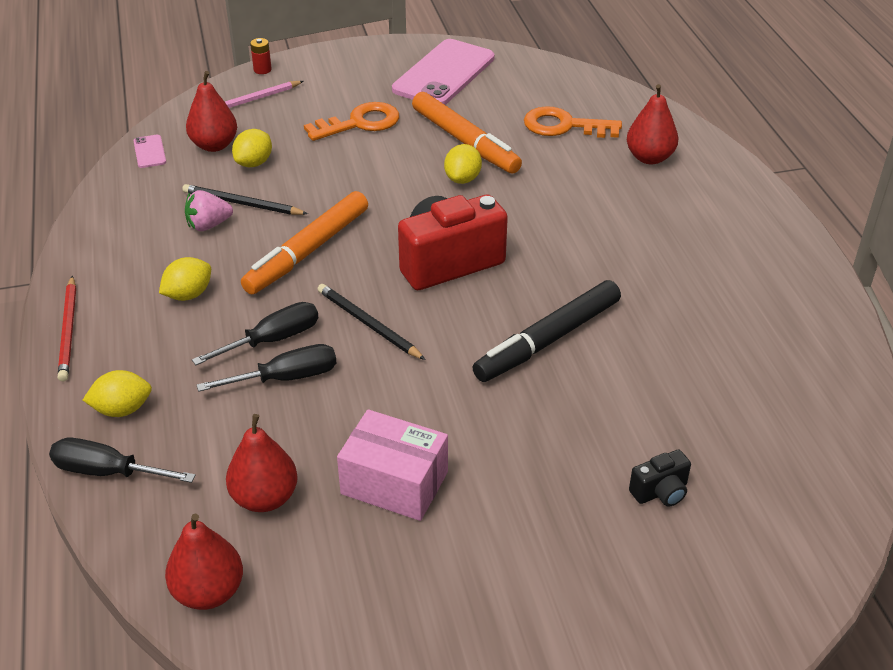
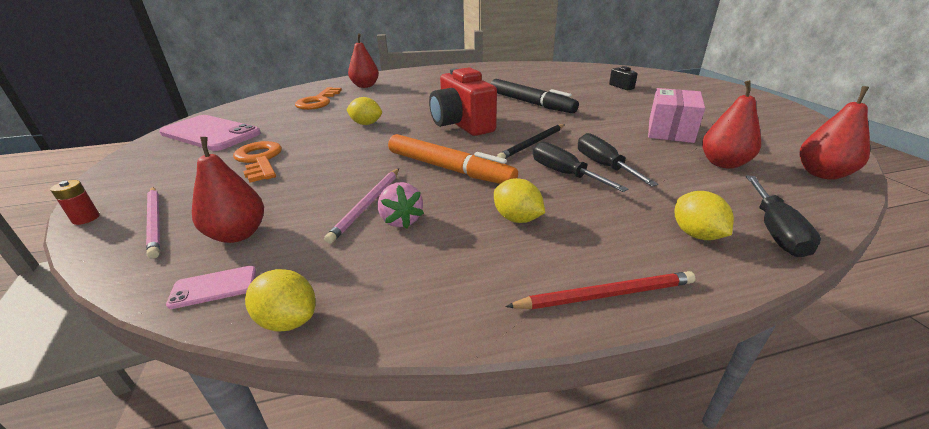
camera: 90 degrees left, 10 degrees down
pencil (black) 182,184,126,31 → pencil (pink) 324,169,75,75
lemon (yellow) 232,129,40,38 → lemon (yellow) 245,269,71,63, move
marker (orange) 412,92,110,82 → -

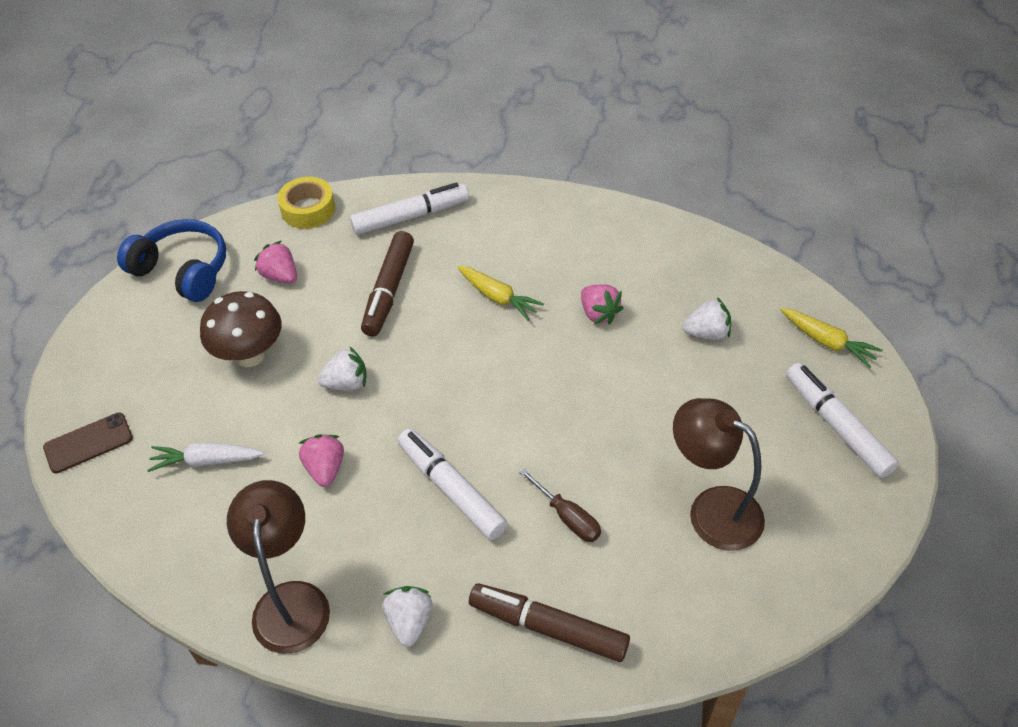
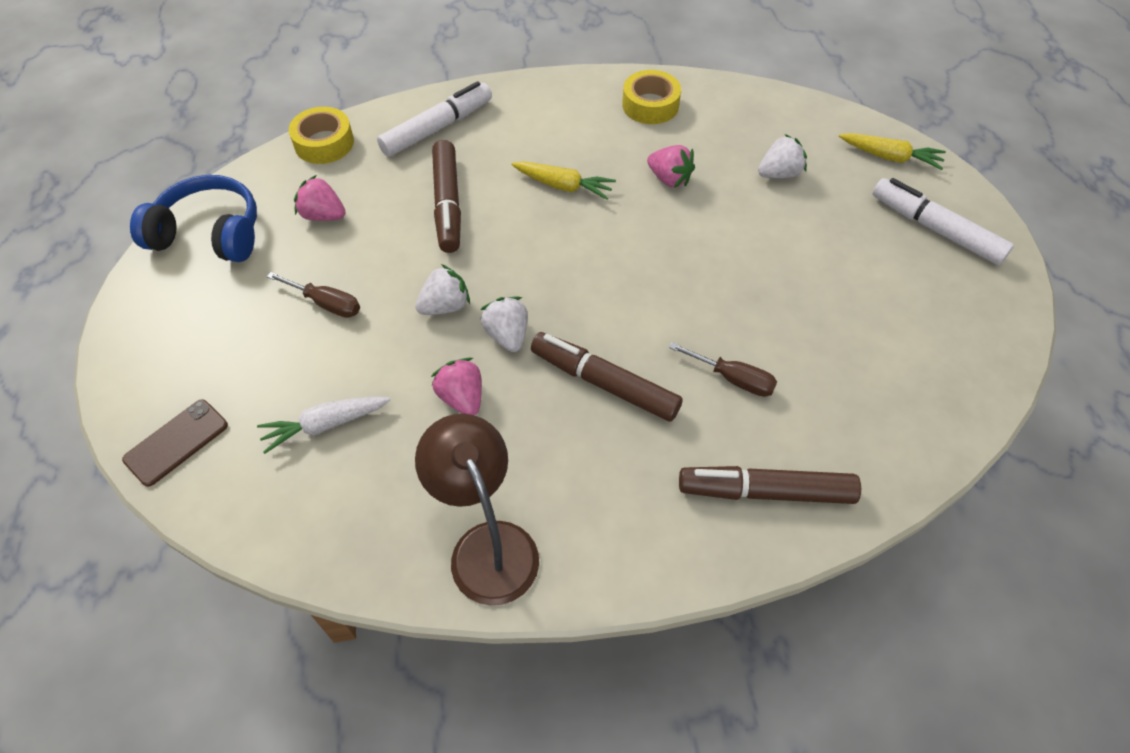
camera: 20 degrees left, 5 degrees up
mushroom (brown) 200,291,82,76 → screwdriver (brown) 267,272,93,46
strawberry (white) 383,586,49,61 → strawberry (white) 480,297,48,55, move
marker (white) 398,428,110,112 → marker (brown) 531,332,152,89
lamp (brown) 673,398,92,153 → -
- → tape (yellow) 622,70,59,54

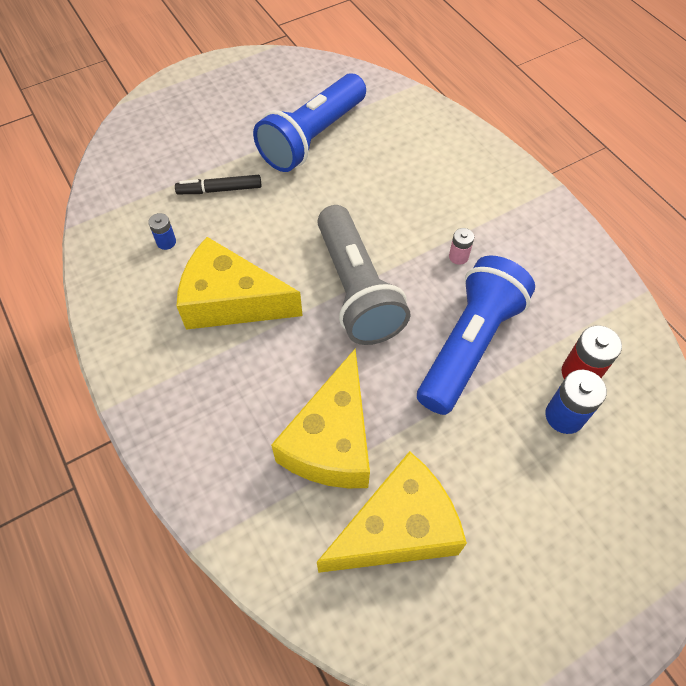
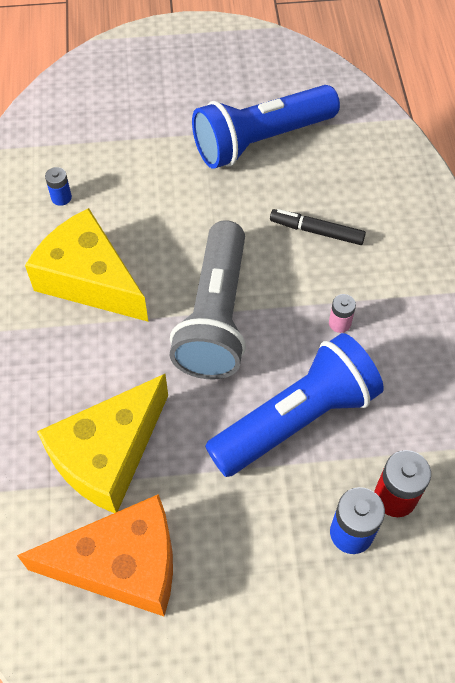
camera: 25 degrees right, 0 degrees up
marker (black) 175,175,87,19 → marker (black) 270,209,96,36, move
cheese (yellow) 317,451,150,122 → cheese (orange) 17,494,156,122

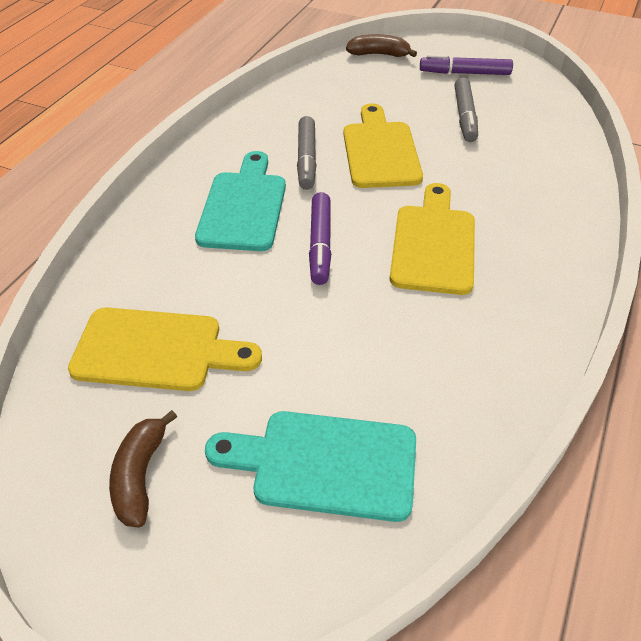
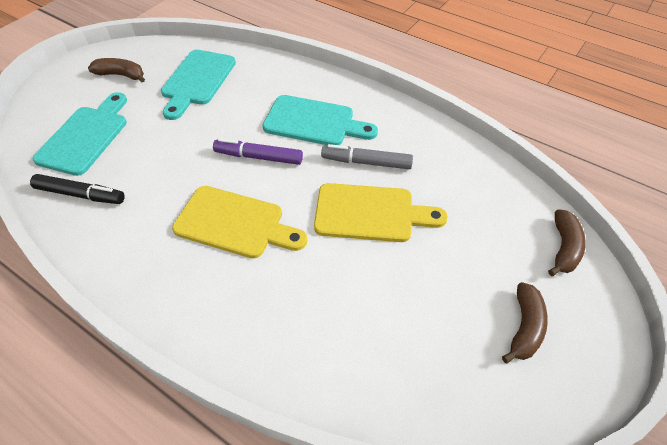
camera: 100 degrees right, 5 degrees up
cutting board (yellow) 68,307,194,84 → cutting board (turquoise) 161,50,75,70
marker (purple) 420,54,93,21 → banana (brown) 502,282,46,81
marker (grey) 454,77,24,65 → -
- → marker (black) 30,174,95,30

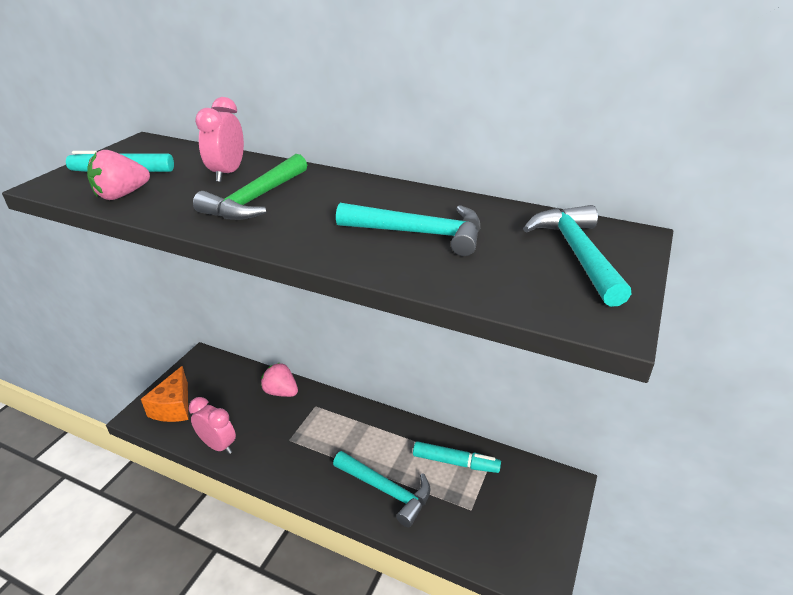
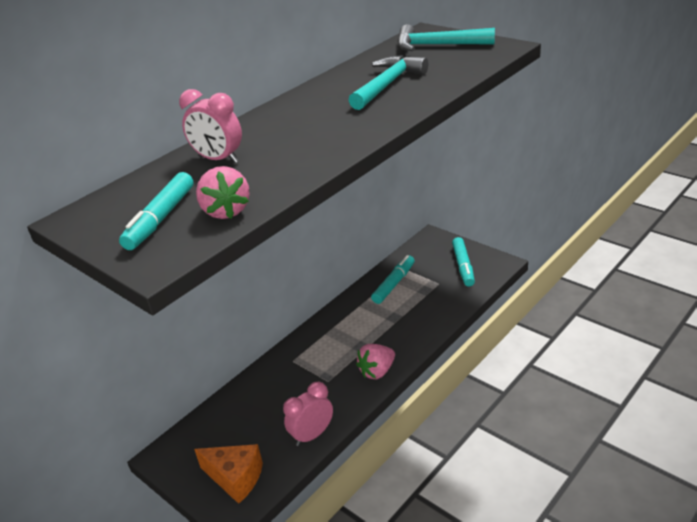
camera: 70 degrees left, 0 degrees up
hammer (green) 193,154,114,66 → -
strawberry (pink) 261,363,37,34 → strawberry (pink) 356,344,39,35, move
hammer (turquoise) 333,451,98,76 → -
- → marker (turquoise) 452,237,23,50

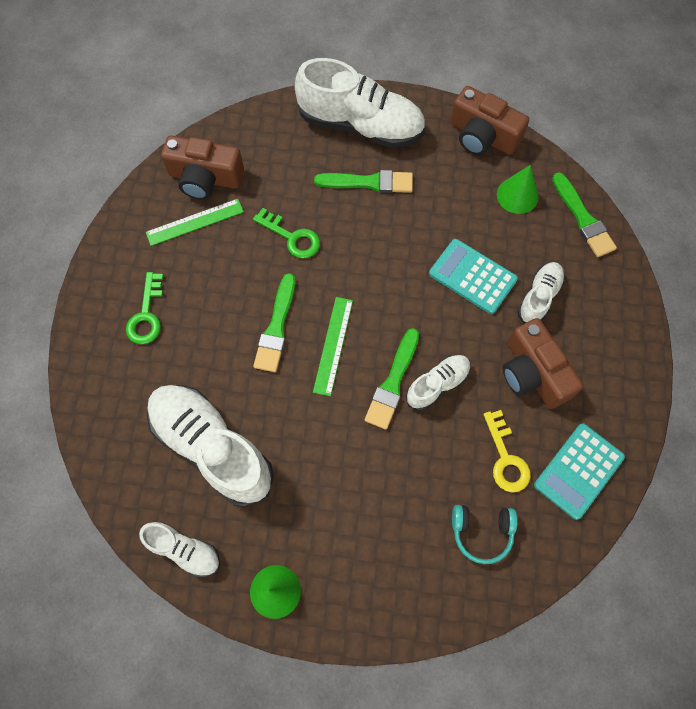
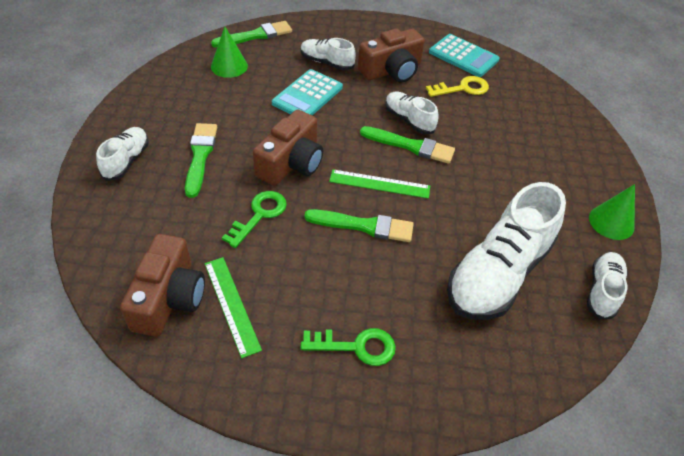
camera: 95 degrees left, 20 degrees down
shoe (white) 295,58,130,90 → shoe (white) 96,127,53,54, x0.51
camera (brown) 450,86,79,69 → camera (brown) 253,109,70,77, move
headphones (turquoise) 452,505,65,59 → -

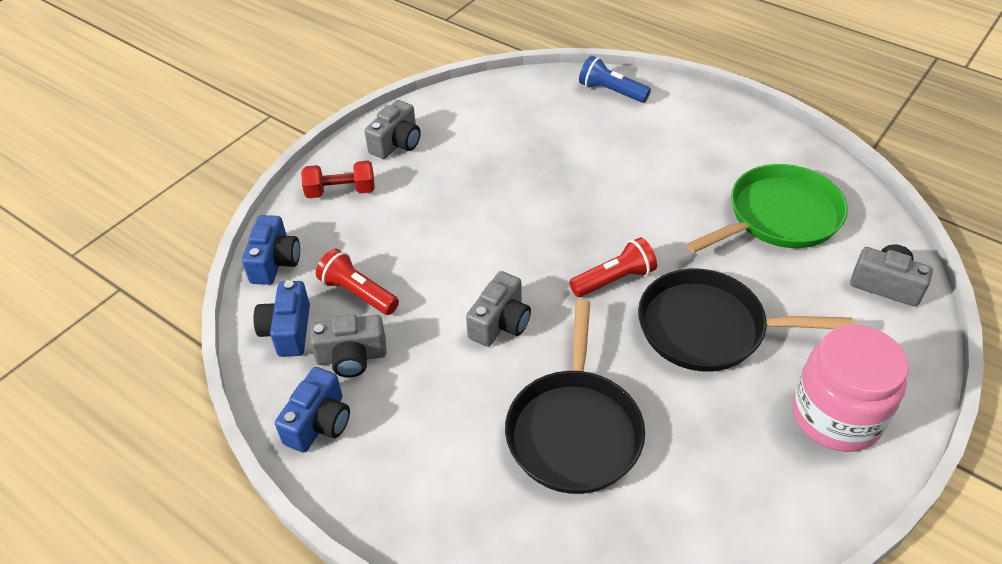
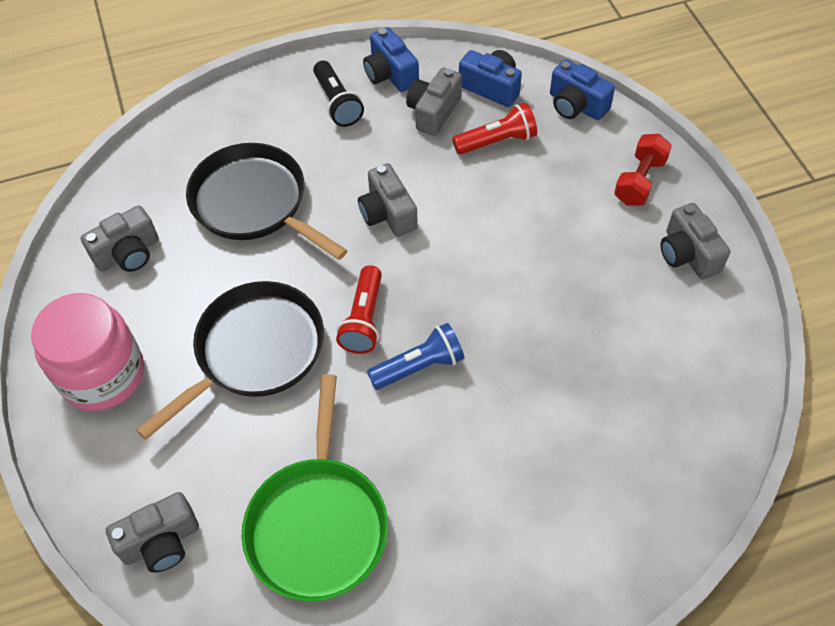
camera: 125 degrees right, 10 degrees up
flashlight (blue) 579,55,72,48 → flashlight (blue) 367,323,97,67, move
- → camera (grey) 80,205,79,67
- → flashlight (black) 313,61,51,66

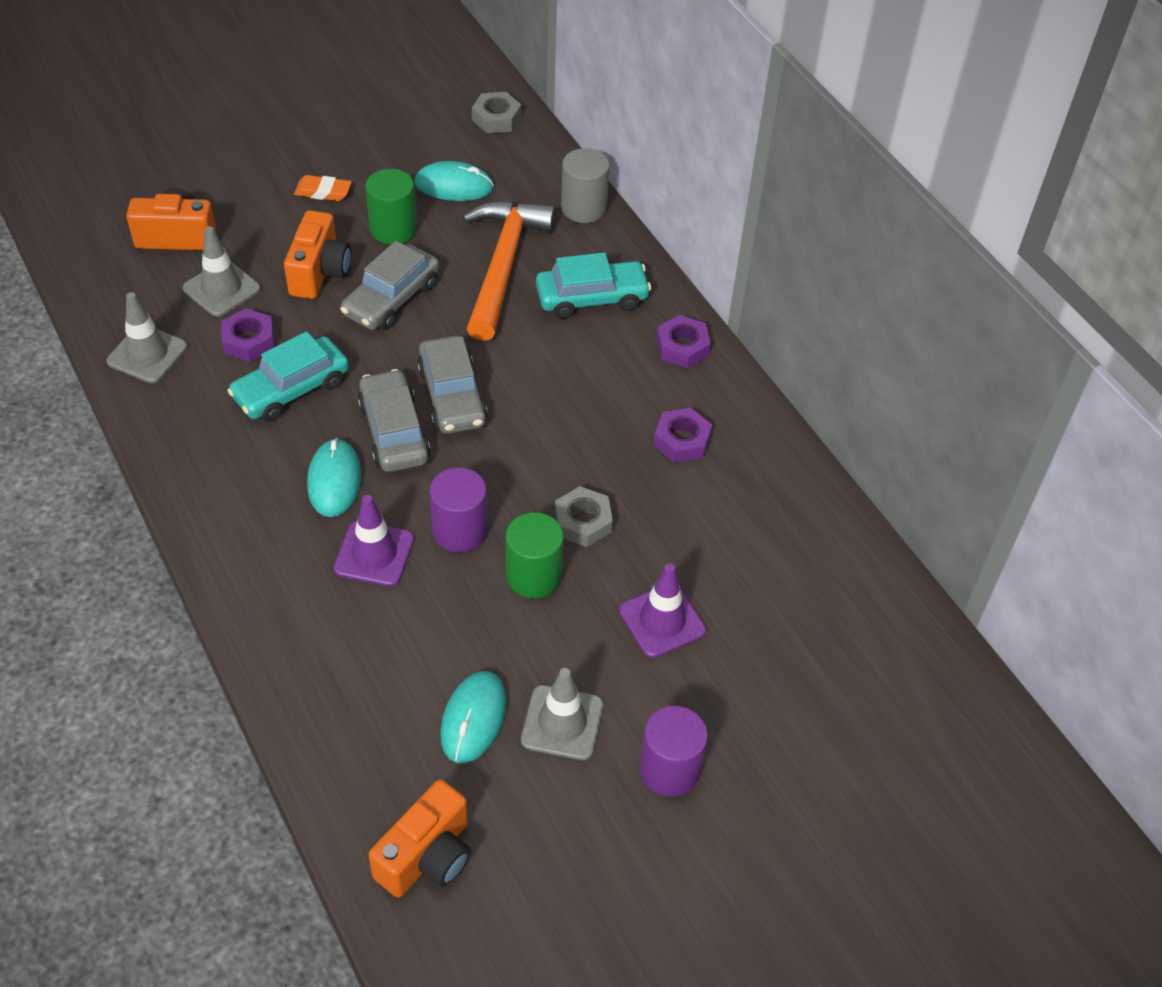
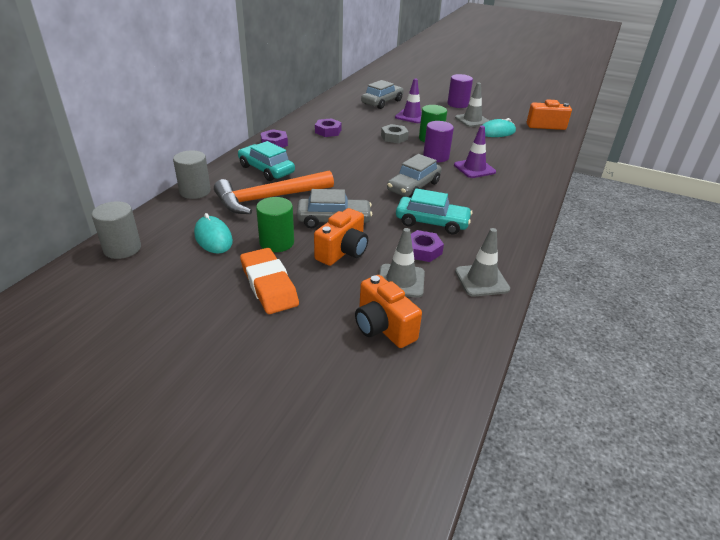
camera: 125 degrees left, 15 degrees down
camera (orange) 284,210,67,89 → camera (orange) 314,208,54,58, 150 degrees clockwise
eraser (orange) 294,175,58,26 → eraser (orange) 240,248,59,66, x1.81
mouse (turquoise) 307,438,54,79 → -
car (grey) 417,336,71,98 → car (grey) 361,80,43,29, move
nut (grey) 472,92,49,41 → cylinder (grey) 92,201,49,58

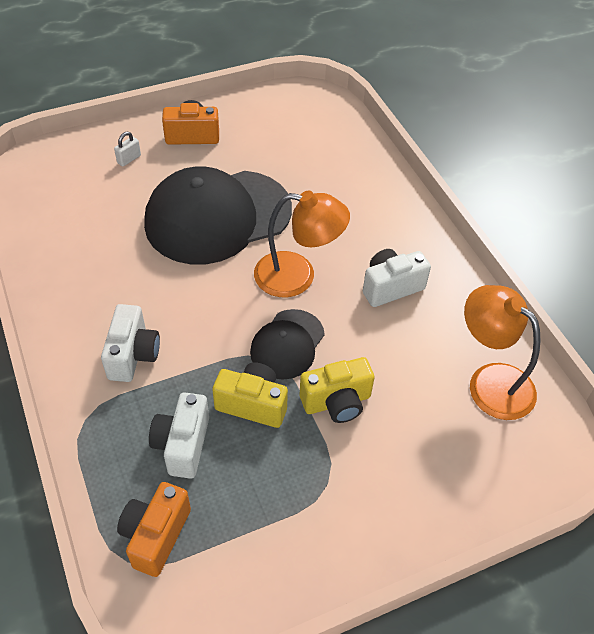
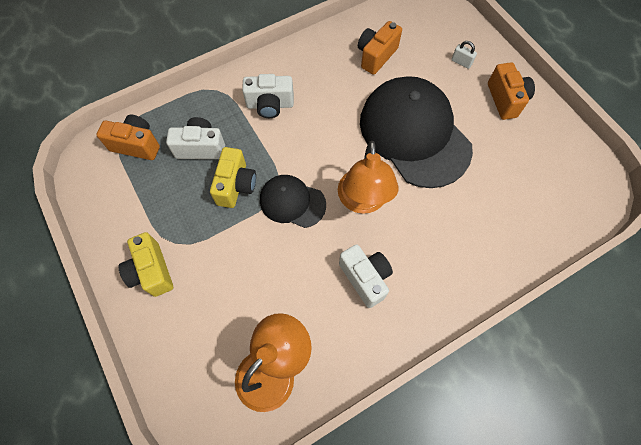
camera: 85 degrees right, 15 degrees up
camera (yellow) 300,357,75,66 → camera (yellow) 118,232,55,65, move
- → camera (orange) 358,21,44,54

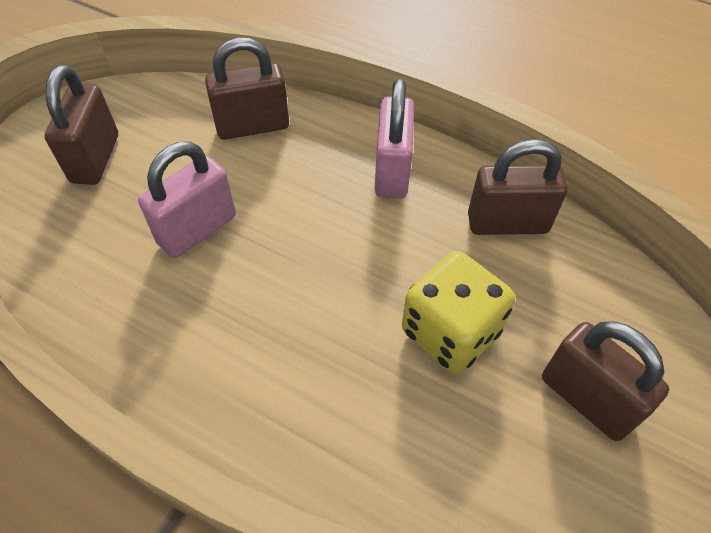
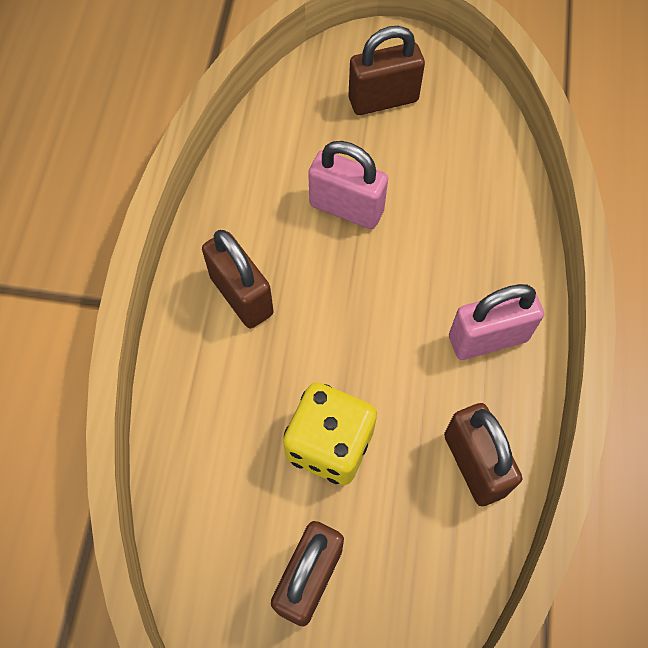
camera: 70 degrees right, 10 degrees up
padlock (brown) 205,38,84,102 → padlock (brown) 202,230,72,98, move

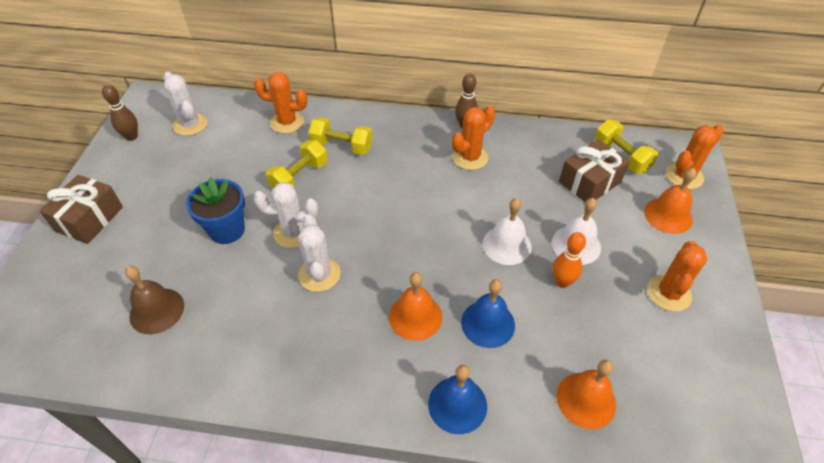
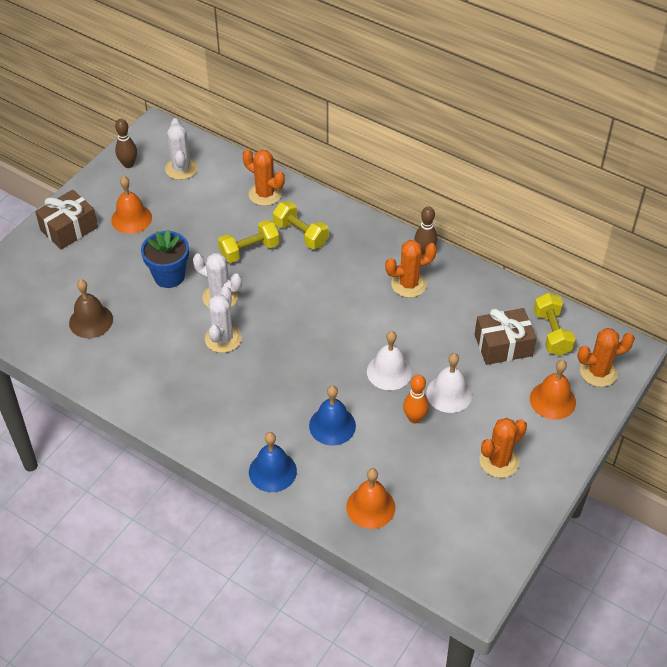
camera: 25 degrees right, 0 degrees up
bell (orange) 389,272,53,69 → bell (orange) 111,176,41,58, move

